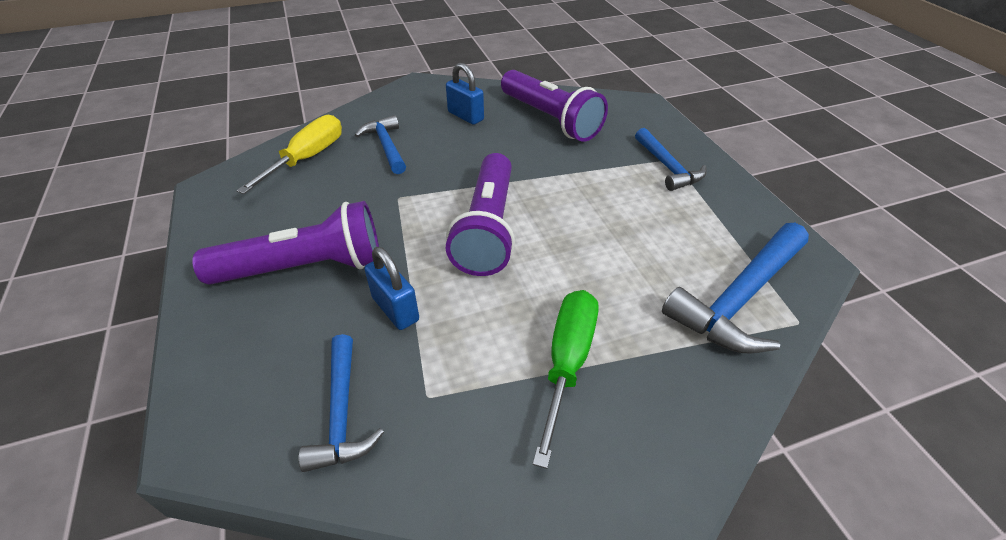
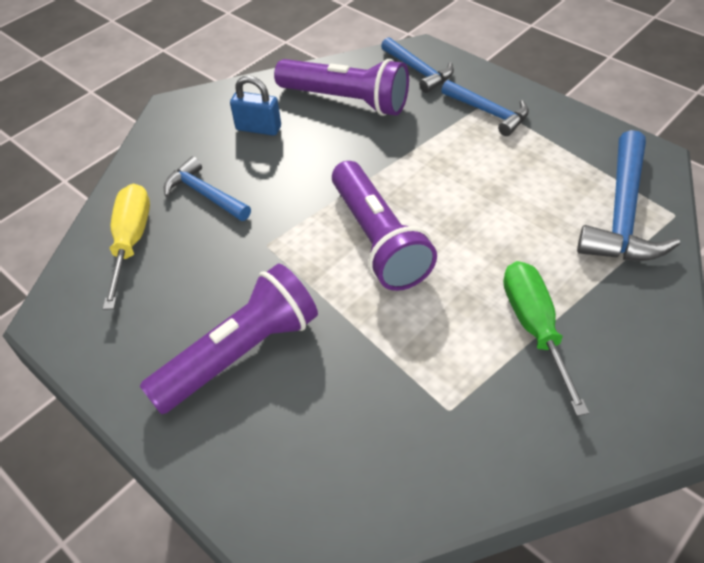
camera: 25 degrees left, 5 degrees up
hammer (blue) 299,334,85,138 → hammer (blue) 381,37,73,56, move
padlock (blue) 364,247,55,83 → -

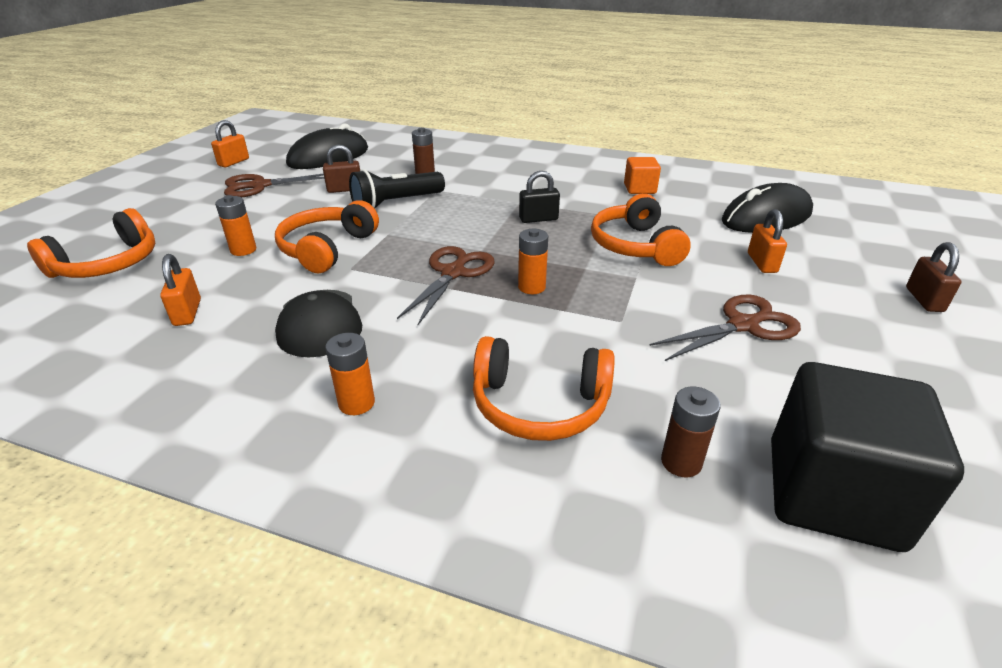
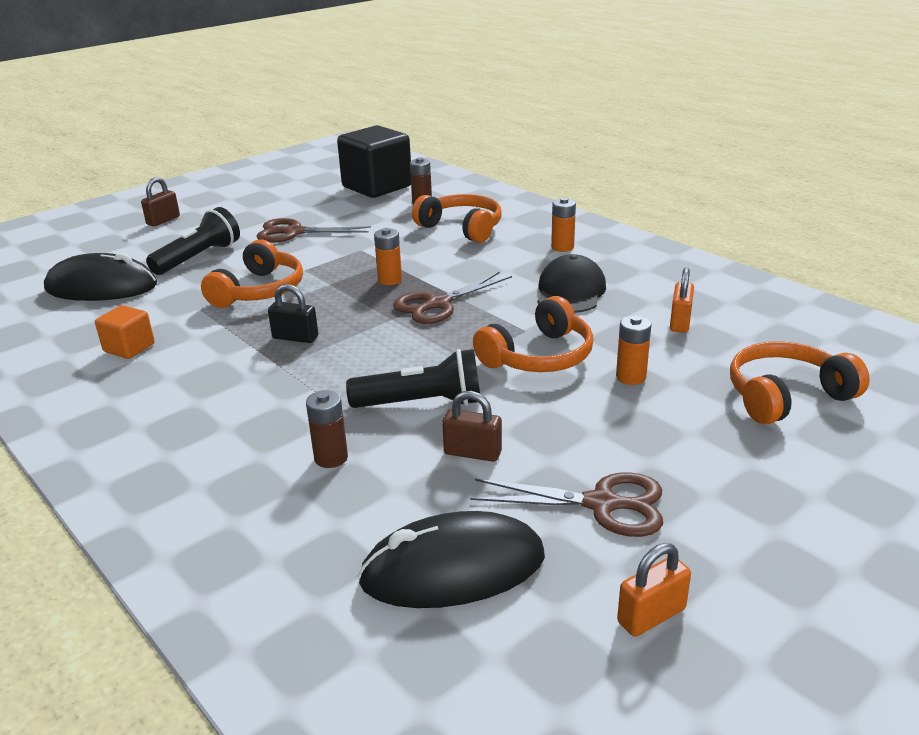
camera: 150 degrees left, 5 degrees down
padlock (orange) 748,209,39,64 → flashlight (black) 146,207,94,68

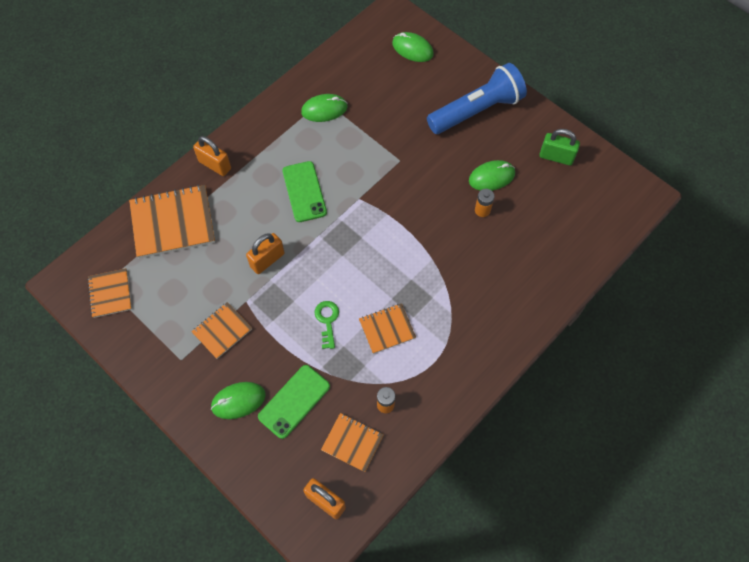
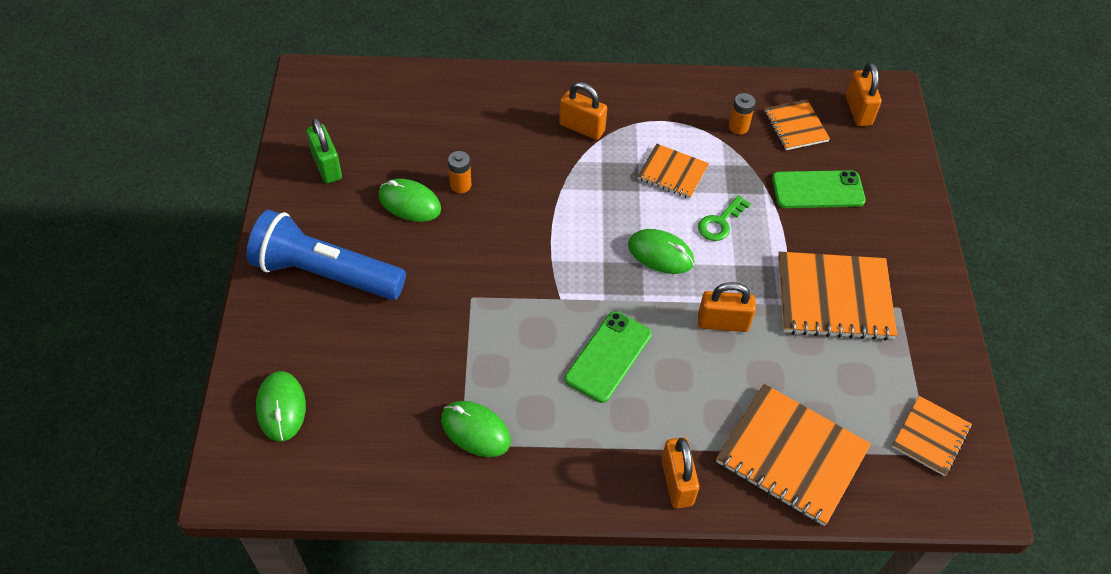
camera: 135 degrees left, 10 degrees down
notebook (orange) 191,302,61,57 → notebook (orange) 778,252,119,89, x1.77
mouse (green) 211,382,55,37 → mouse (green) 628,229,66,45, move
- → padlock (orange) 559,82,48,58

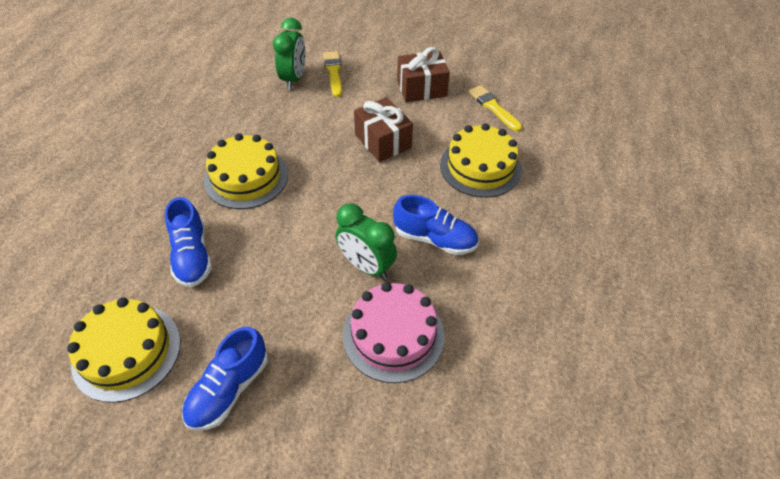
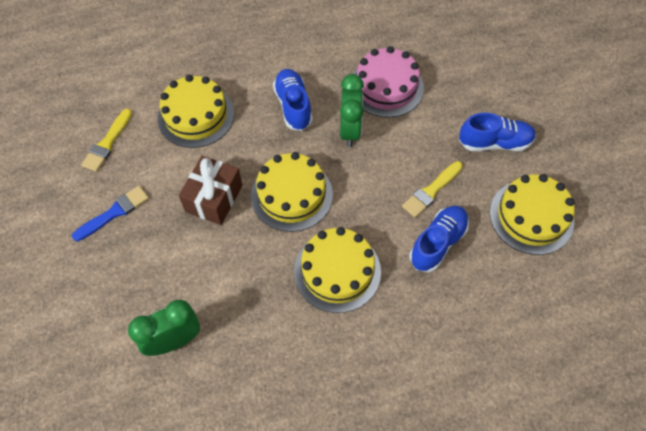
camera: 125 degrees left, 10 degrees up
brush (yellow) 323,51,19,46 → brush (yellow) 402,161,61,57, move
gift (brown) 397,47,53,55 → brush (blue) 72,186,77,55
- → cake (yellow) 251,152,82,80

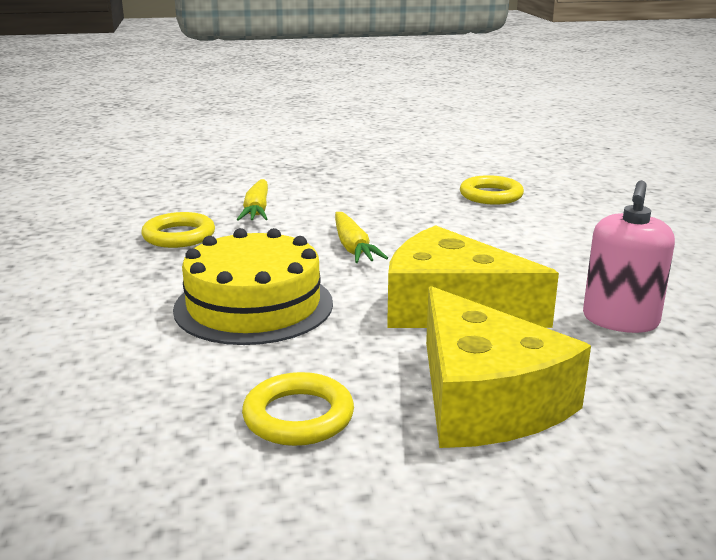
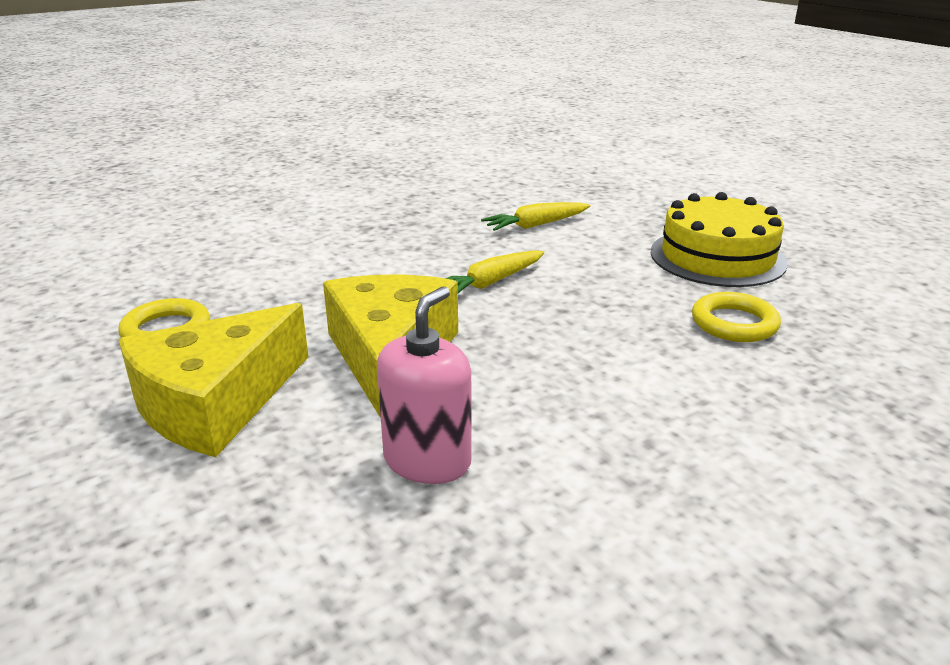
camera: 65 degrees right, 5 degrees up
ring (yellow) 141,212,74,36 → -
cake (yellow) 173,228,160,117 → cake (yellow) 651,192,137,95, move
soap dispenser (pink) 583,180,92,153 → soap dispenser (pink) 377,286,95,198, 120 degrees clockwise

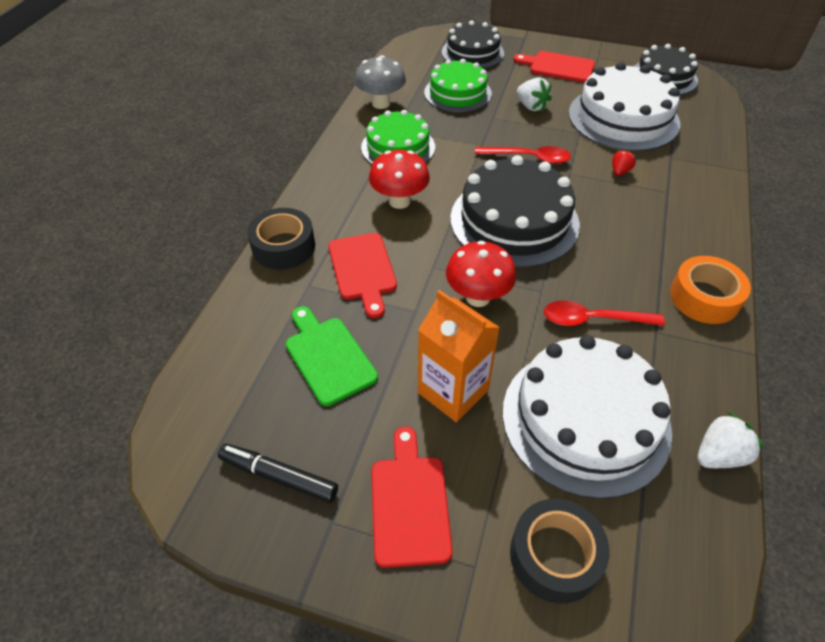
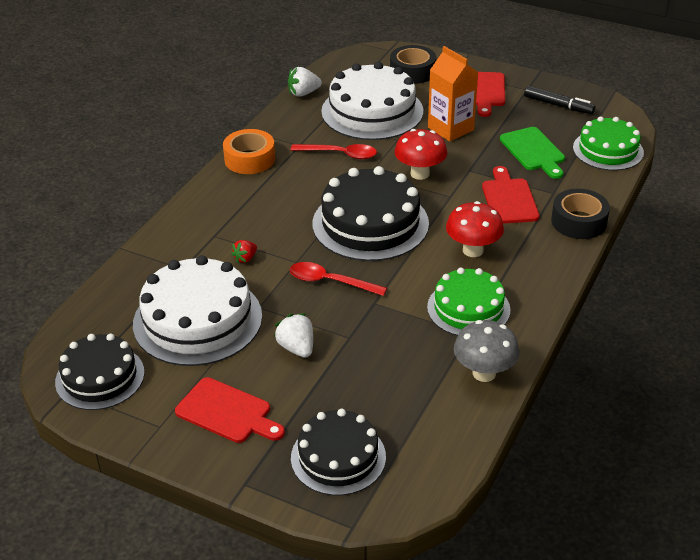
camera: 170 degrees left, 10 degrees down
cake (green) 424,59,68,53 → cake (green) 573,116,71,55, move

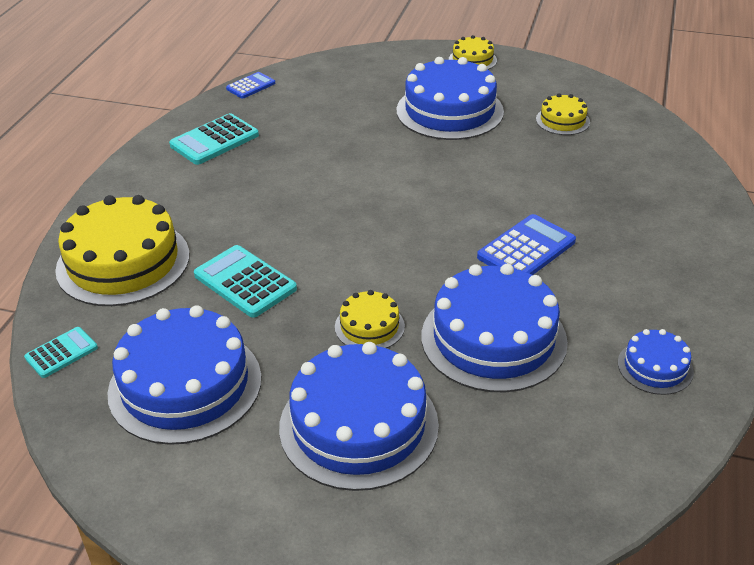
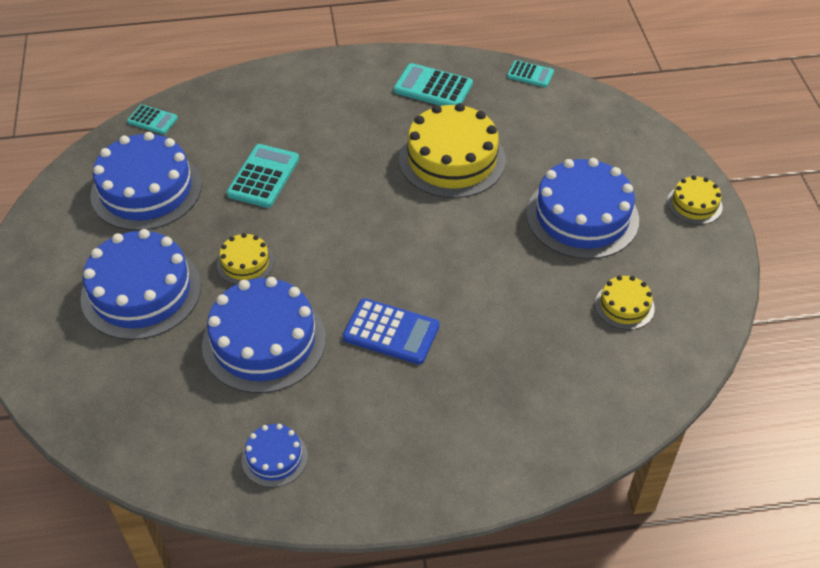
camera: 65 degrees right, 10 degrees up
cake (yellow) 55,195,135,111 → cake (yellow) 399,103,107,95, move
calculator (blue) 226,72,49,27 → calculator (turquoise) 507,60,47,27

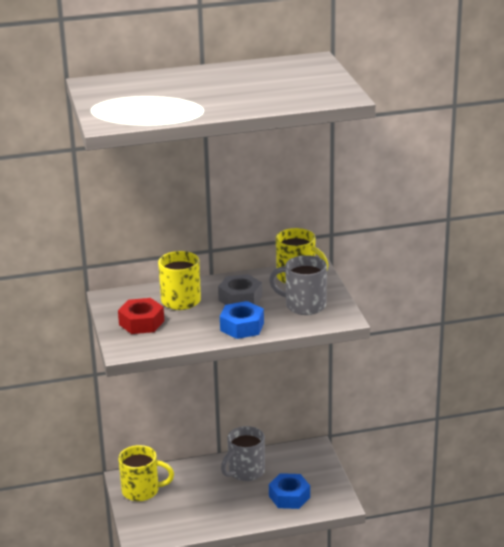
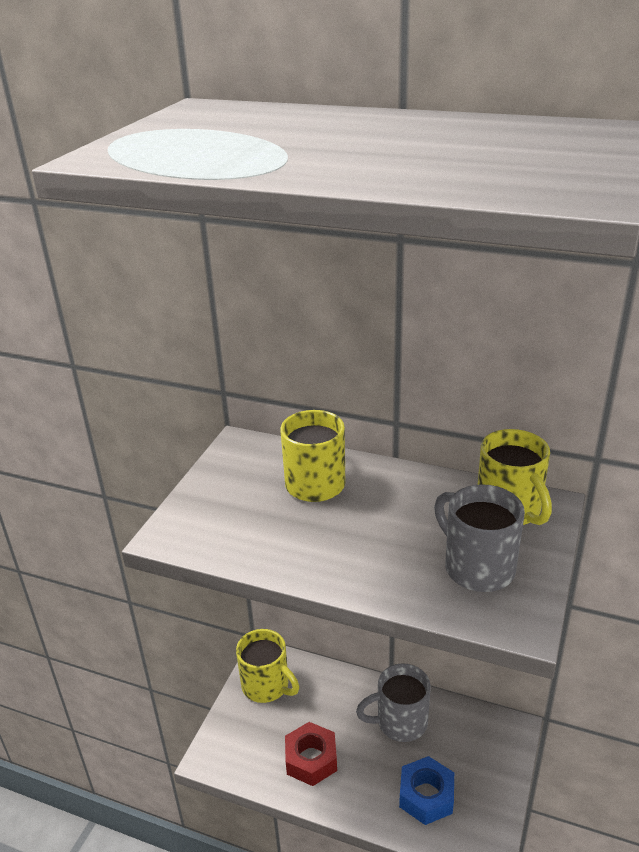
camera: 35 degrees right, 5 degrees up
nut (red) 118,298,46,36 → nut (red) 285,722,52,64, move
nut (grey) 218,274,44,31 → -
nut (blue) 220,301,44,38 → -

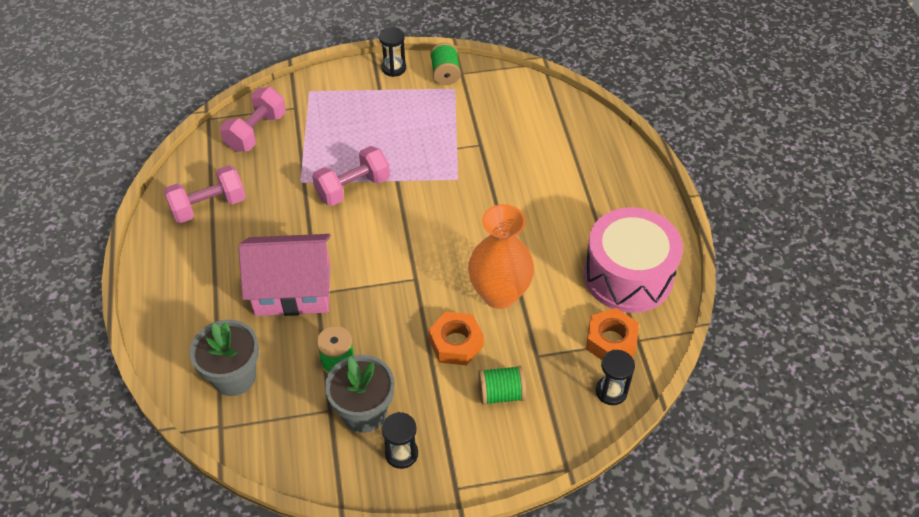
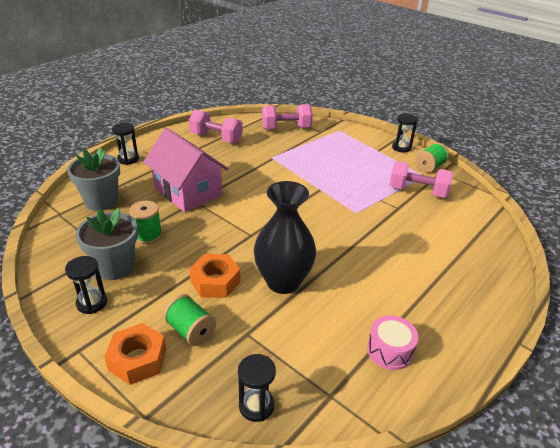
camera: 50 degrees right, 15 degrees down
dumbbell (pink) 312,146,78,60 → dumbbell (pink) 389,161,64,37, move
vase (orange) 468,204,66,105 → vase (black) 254,181,62,113
drum (pink) 584,207,99,106 → drum (pink) 367,315,52,55, x0.47
nut (orange) 586,308,53,52 → nut (orange) 104,323,62,62, move
- → hourglass (black) 112,123,27,42

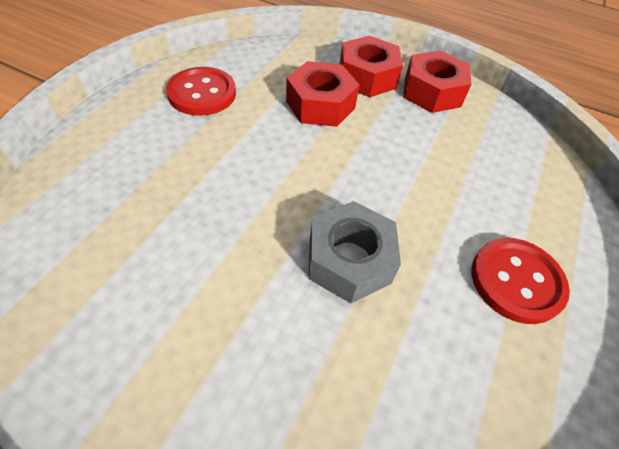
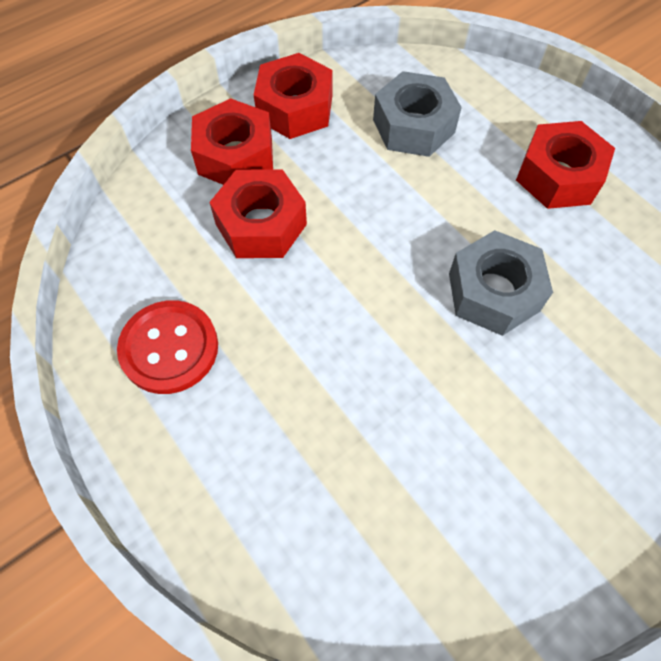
camera: 60 degrees left, 10 degrees up
button (red) 472,238,98,86 → nut (red) 516,121,99,88
- → nut (grey) 373,71,89,86

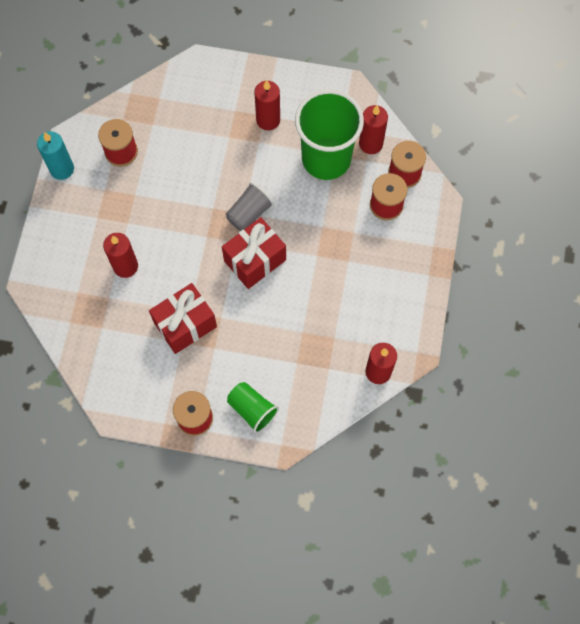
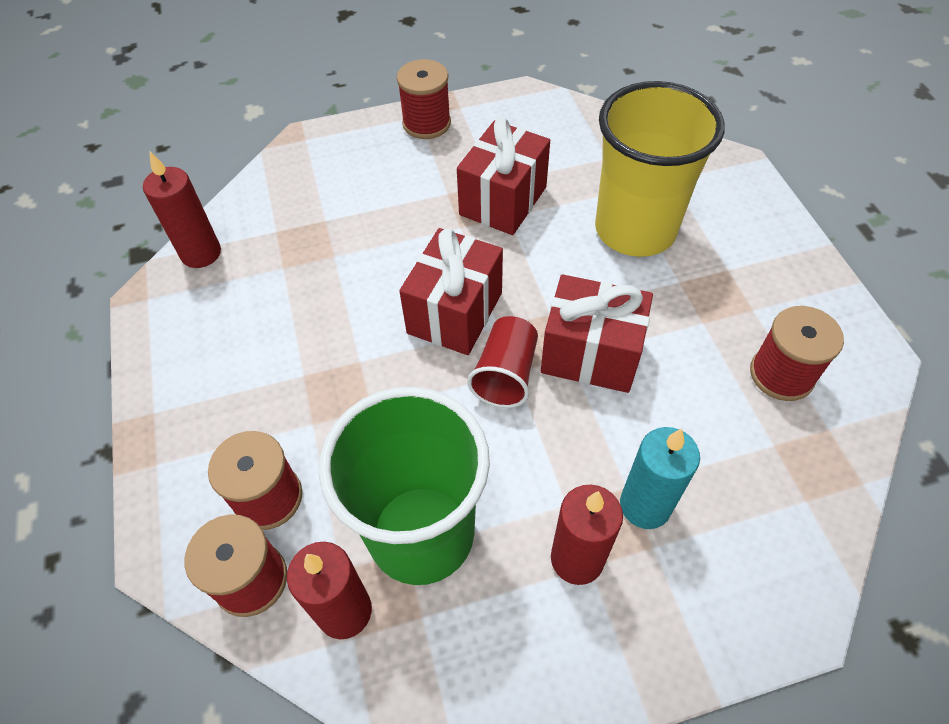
camera: 155 degrees right, 15 degrees down
candle (turquoise) 37,131,37,49 → candle (turquoise) 620,427,80,102, move
candle (red) 103,233,35,45 → cup (yellow) 595,81,130,176
cup (grey) 226,182,48,49 → cup (red) 467,316,71,92
cup (green) 227,382,52,51 → -
- → gift (red) 541,274,112,119

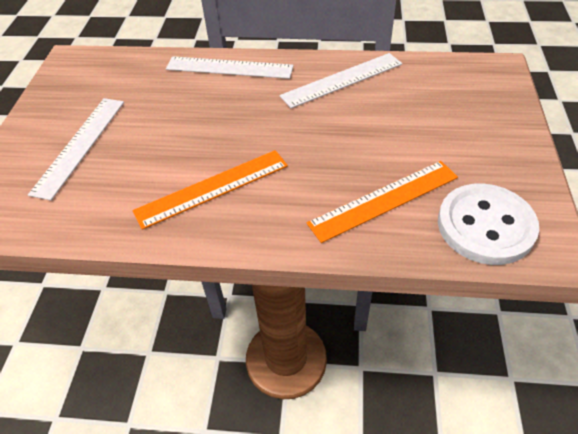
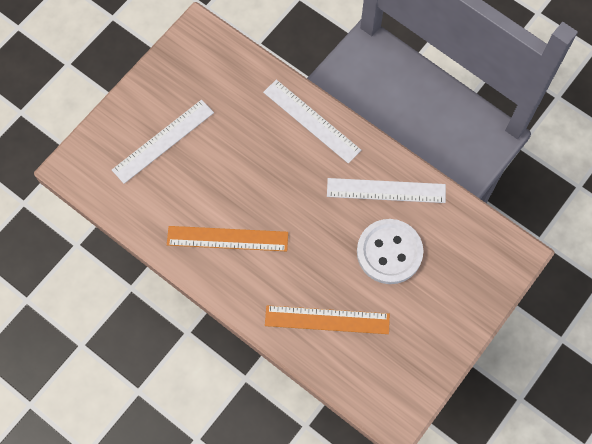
camera: 30 degrees right, 20 degrees up
button (white) 438,184,101,81 → button (white) 357,219,66,65, move

